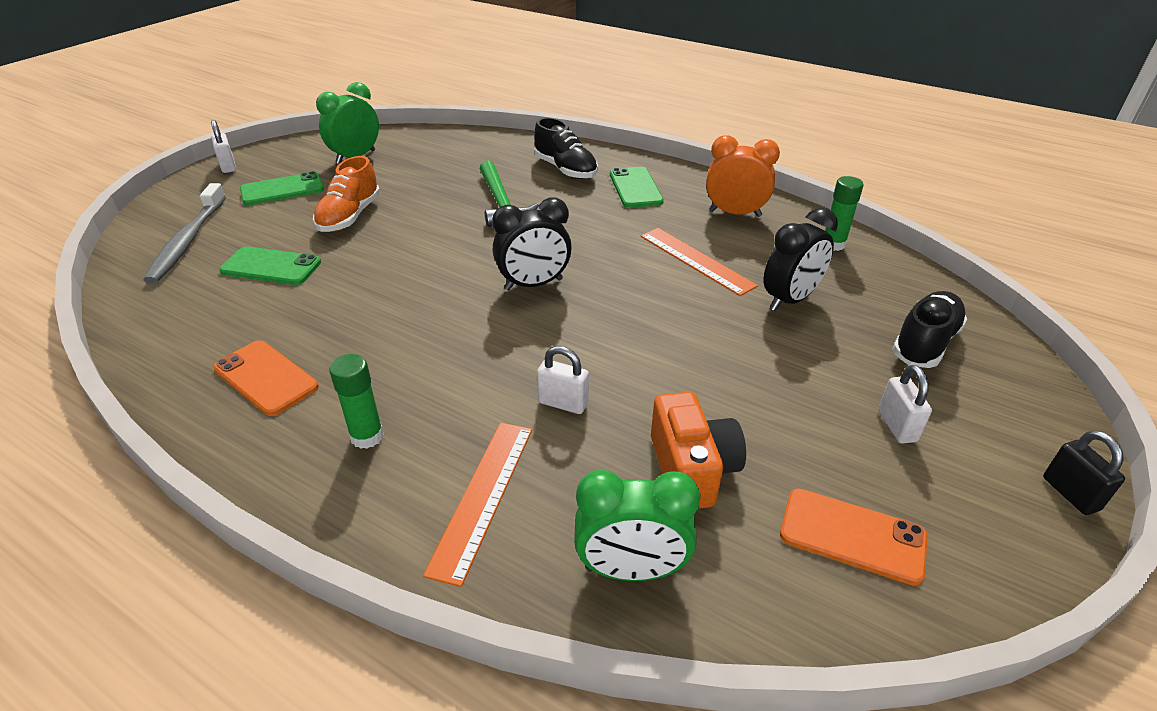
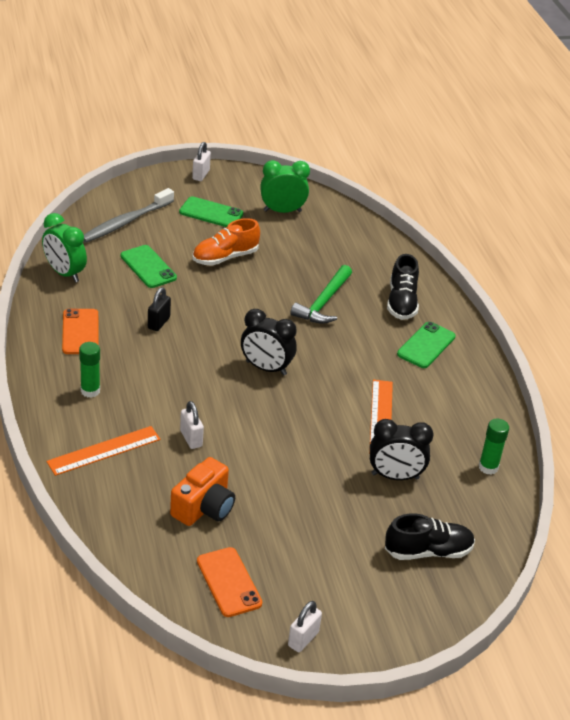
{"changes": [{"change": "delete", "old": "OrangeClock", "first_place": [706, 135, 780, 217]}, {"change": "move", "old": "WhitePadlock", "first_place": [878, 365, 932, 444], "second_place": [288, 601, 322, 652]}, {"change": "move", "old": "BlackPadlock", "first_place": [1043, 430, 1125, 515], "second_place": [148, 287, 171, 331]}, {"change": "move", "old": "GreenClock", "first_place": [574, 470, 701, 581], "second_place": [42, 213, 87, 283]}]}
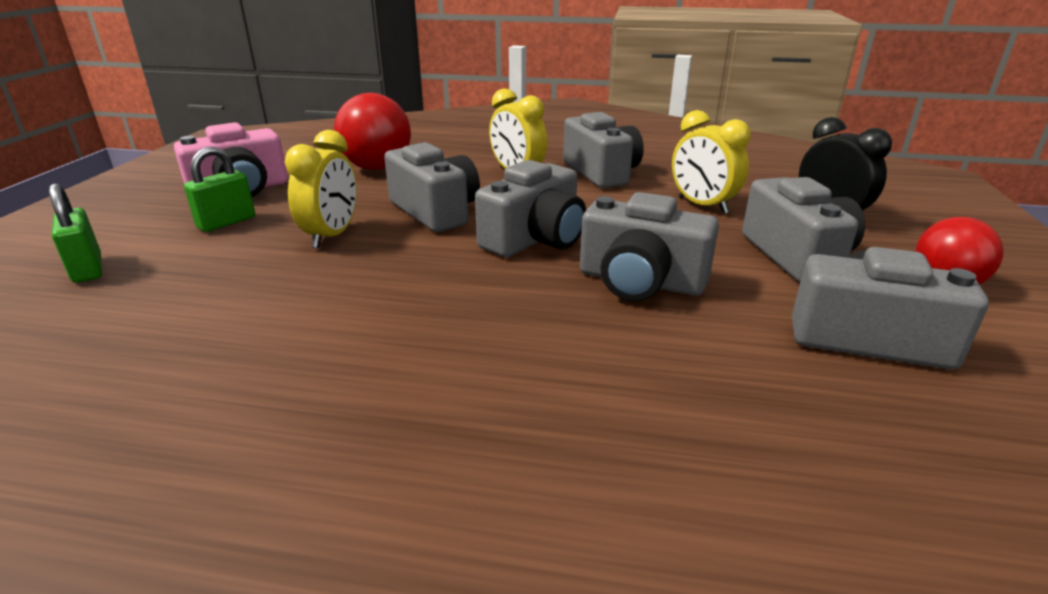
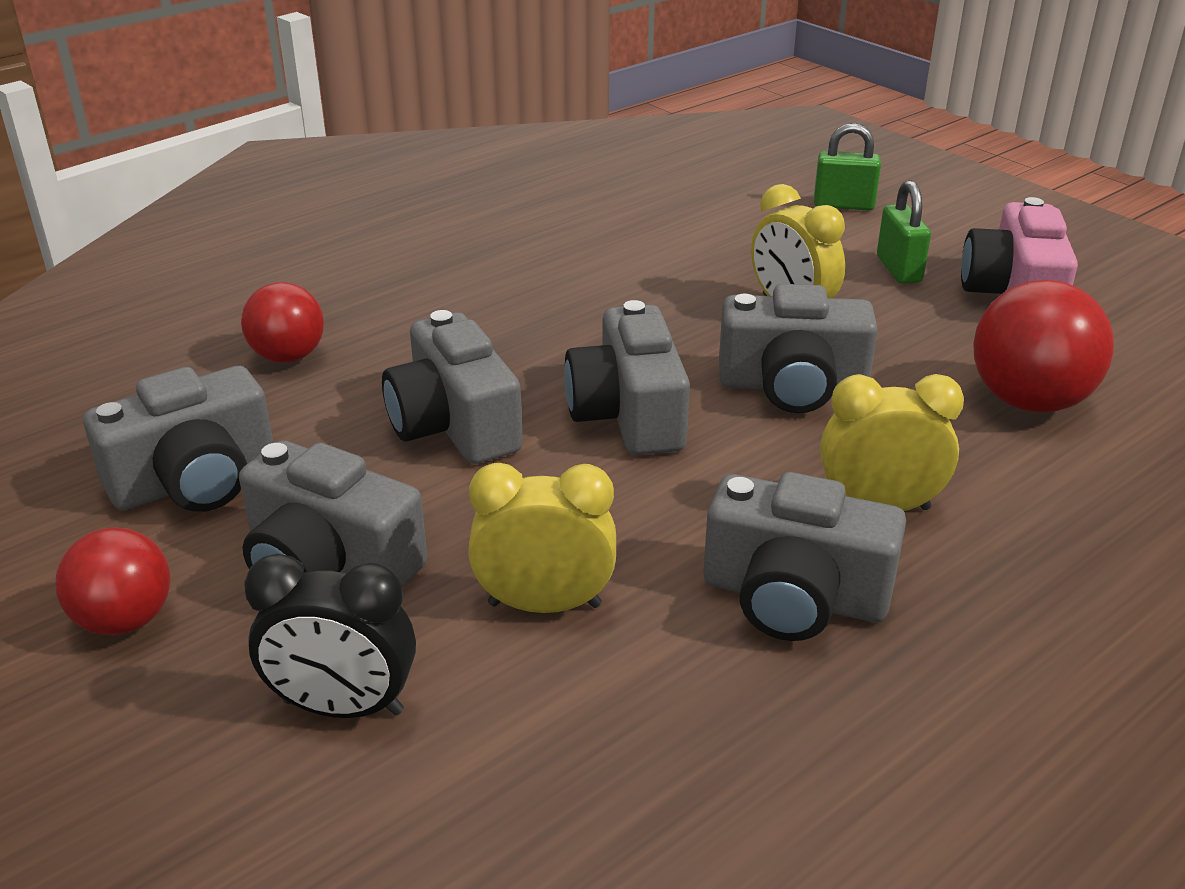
{"changes": [{"change": "rotate", "old": "GreyCamera", "first_place": [580, 192, 719, 301], "second_place": [382, 310, 523, 464], "degrees": -90}, {"change": "insert", "new": "RedBall", "second_place": [241, 282, 324, 363]}]}
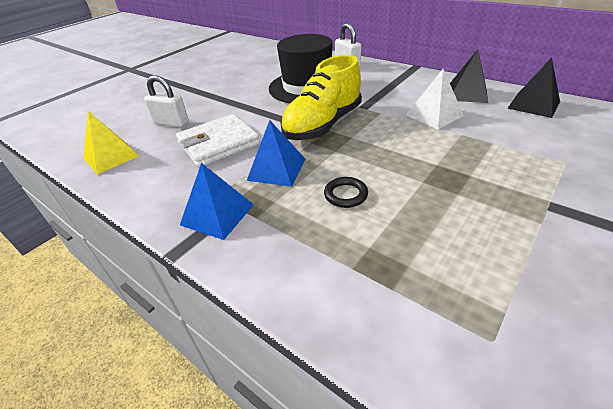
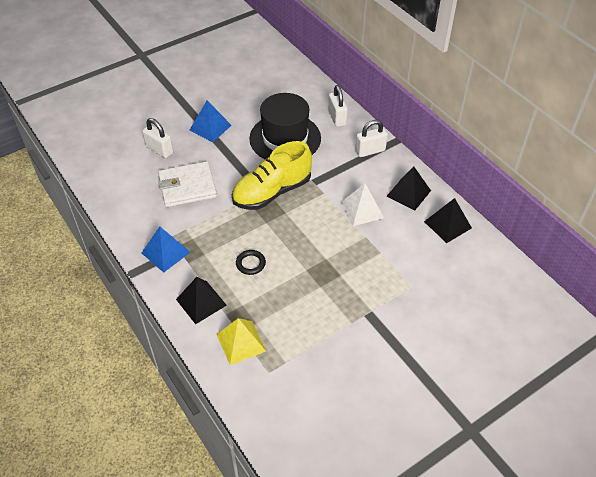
{"changes": [{"change": "move", "old": "YellowPyramid", "first_place": [83, 111, 139, 174], "second_place": [217, 318, 266, 365]}, {"change": "move", "old": "BluePyramid", "first_place": [247, 120, 306, 187], "second_place": [189, 101, 232, 142]}, {"change": "insert", "new": "WhitePadlock", "second_place": [355, 120, 388, 157]}, {"change": "insert", "new": "BlackPyramid", "second_place": [176, 277, 227, 324]}]}
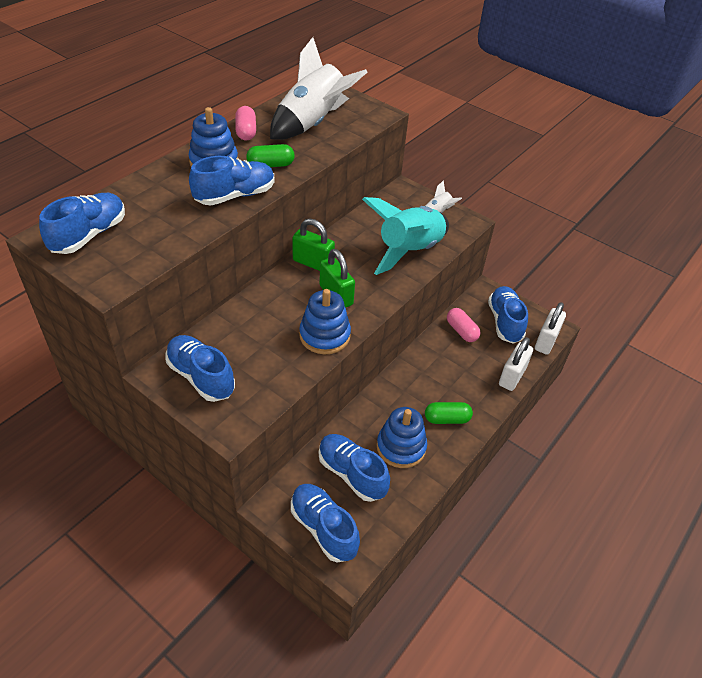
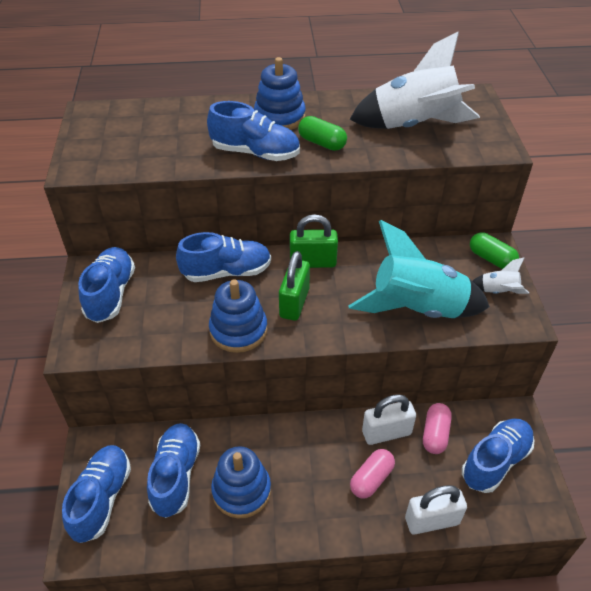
{"changes": [{"change": "move", "old": "PinkCapsule", "first_place": [235, 106, 256, 141], "second_place": [350, 449, 395, 499]}, {"change": "move", "old": "BlueShoe", "first_place": [39, 193, 125, 254], "second_place": [176, 232, 271, 282]}, {"change": "rotate", "old": "GreenPadlock", "first_place": [292, 218, 335, 271], "second_place": [290, 214, 338, 268], "degrees": -75}, {"change": "move", "old": "WhitePadlock", "first_place": [535, 302, 566, 355], "second_place": [362, 394, 416, 445]}, {"change": "move", "old": "GreenCapsule", "first_place": [425, 402, 473, 424], "second_place": [470, 232, 519, 269]}]}
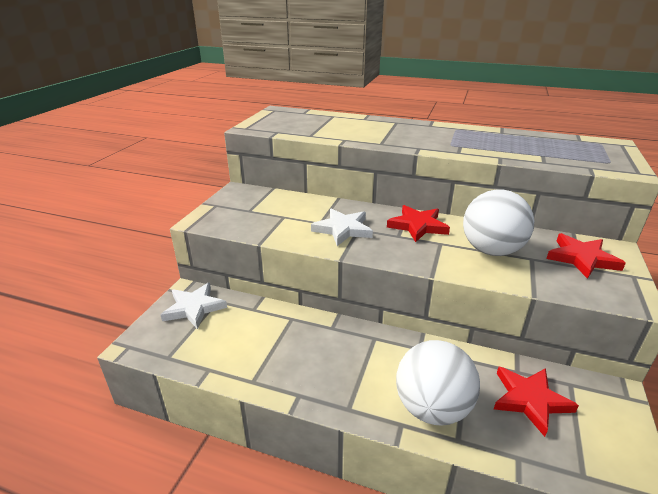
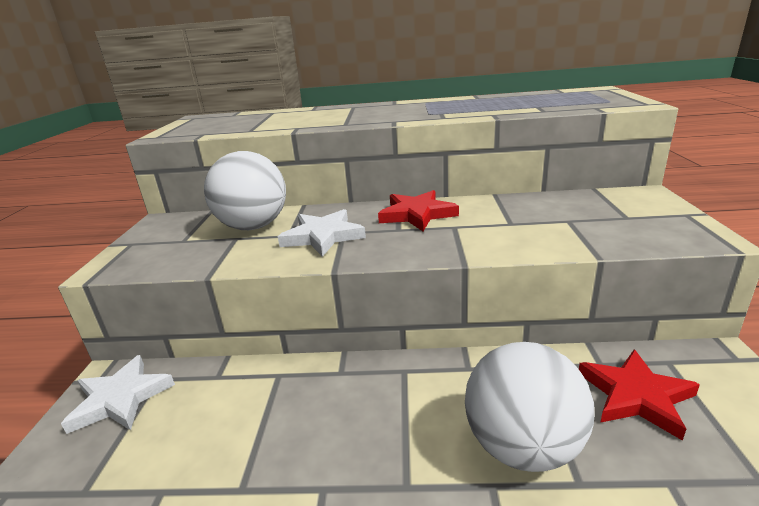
{"changes": [{"change": "move", "old": "WhiteBall", "first_place": [463, 190, 534, 256], "second_place": [204, 151, 286, 230]}, {"change": "delete", "old": "RedStar", "first_place": [546, 233, 626, 279]}]}
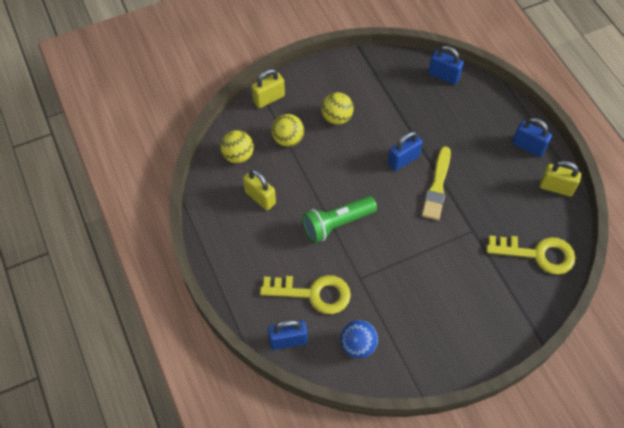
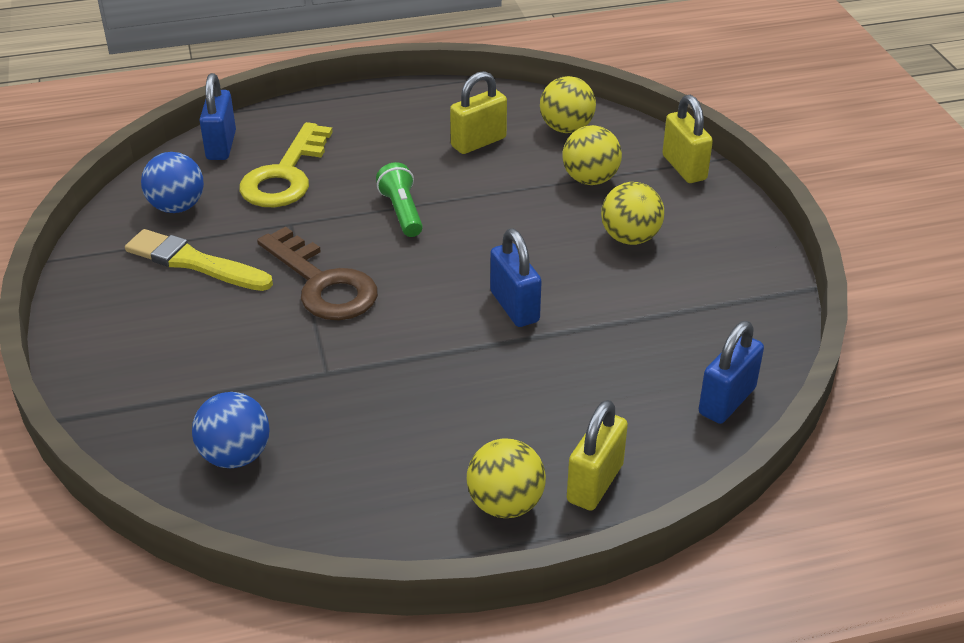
{"changes": [{"change": "replace", "old": "BluePadlock", "new": "YellowBall", "first_place": [512, 118, 552, 157], "second_place": [467, 438, 546, 518]}, {"change": "move", "old": "YellowBrush", "first_place": [422, 146, 451, 220], "second_place": [125, 229, 273, 291]}, {"change": "move", "old": "YellowPadlock", "first_place": [540, 161, 581, 196], "second_place": [567, 400, 628, 511]}, {"change": "resize", "old": "GreenFlashlight", "first_place": [302, 196, 377, 243], "second_place": [376, 162, 423, 237], "factor": 0.65}, {"change": "replace", "old": "YellowKey", "new": "BlueBall", "first_place": [486, 235, 576, 275], "second_place": [192, 392, 270, 468]}, {"change": "insert", "new": "BrownKey", "second_place": [257, 227, 378, 320]}]}
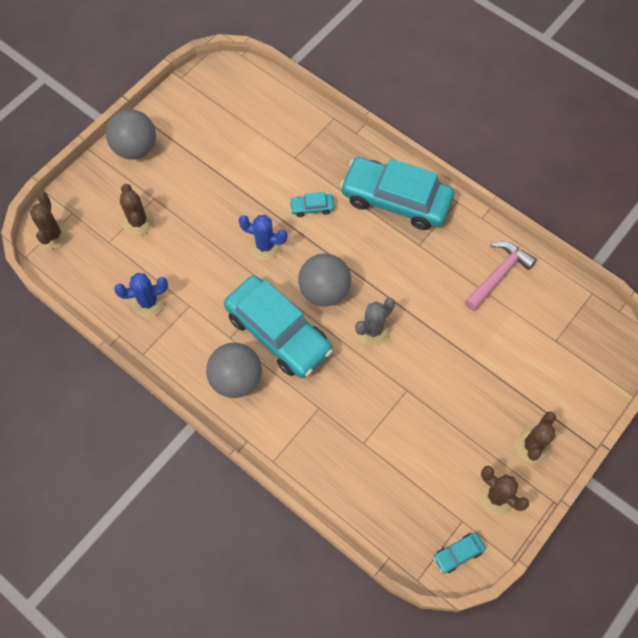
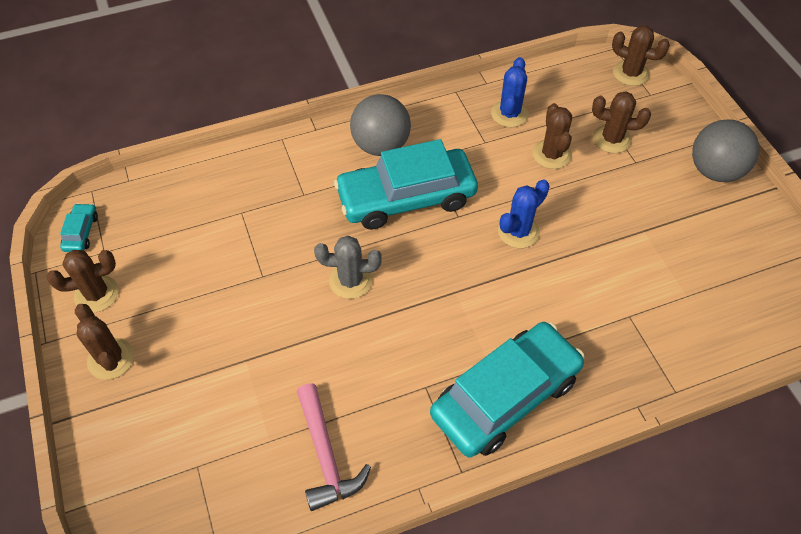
{"changes": [{"change": "delete", "old": "TurquoiseCar", "first_place": [289, 192, 335, 217]}, {"change": "delete", "old": "GreyBall", "first_place": [298, 253, 351, 307]}, {"change": "rotate", "old": "GreyCactus", "first_place": [355, 298, 395, 346], "second_place": [314, 236, 382, 299], "degrees": -75}, {"change": "insert", "new": "BrownCactus", "second_place": [532, 103, 572, 169]}]}
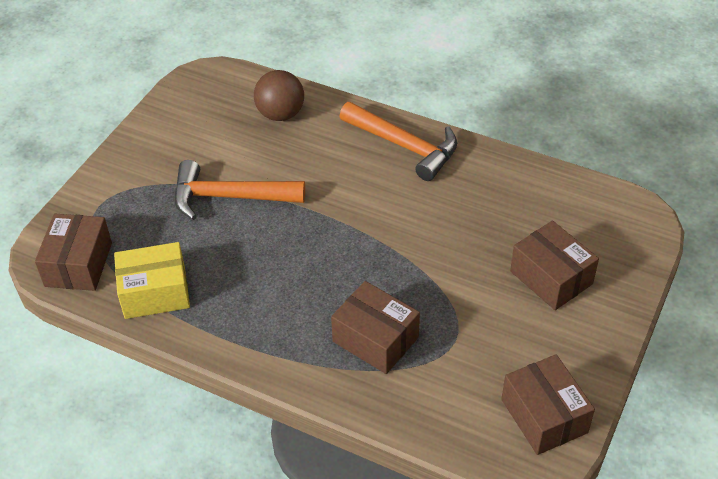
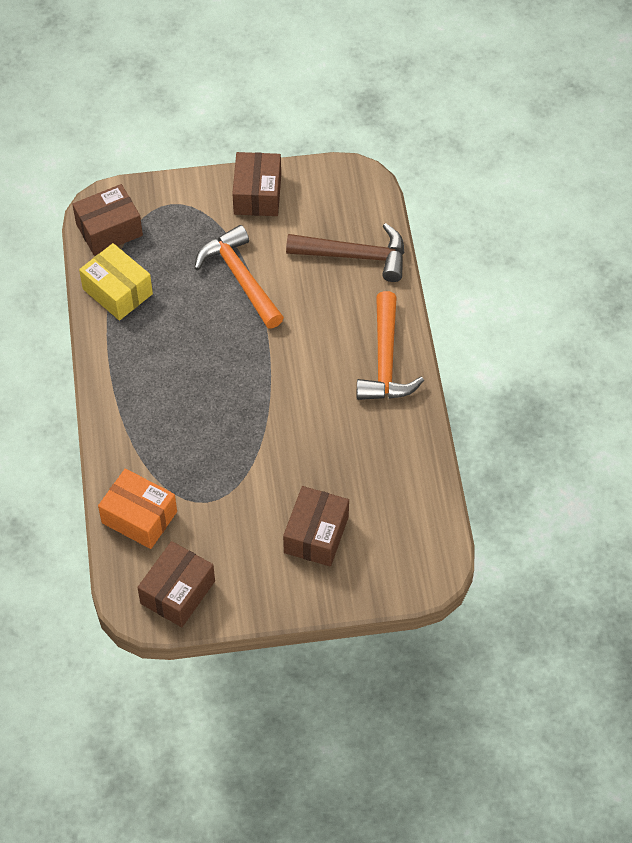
{"changes": [{"change": "replace", "old": "BrownBall", "new": "BrownHammer", "first_place": [254, 70, 304, 121], "second_place": [286, 223, 405, 282]}, {"change": "move", "old": "BrownBox", "first_place": [331, 281, 420, 374], "second_place": [232, 152, 281, 216]}, {"change": "insert", "new": "OrangeBox", "second_place": [98, 469, 177, 549]}]}
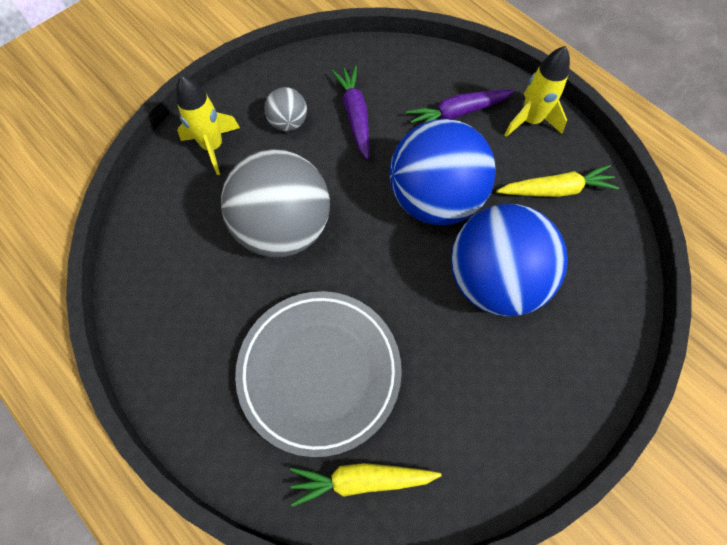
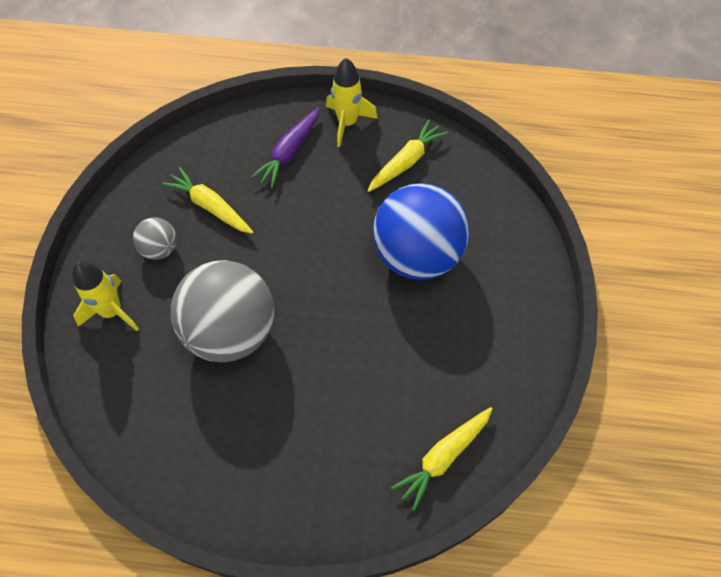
{"changes": [{"change": "recolor", "old": "PurpleCarrot", "new": "YellowCarrot", "first_place": [331, 66, 369, 160], "second_place": [162, 167, 253, 234]}, {"change": "delete", "old": "BlueBall", "first_place": [390, 119, 495, 225]}, {"change": "delete", "old": "GreyPlate", "first_place": [235, 291, 402, 457]}]}
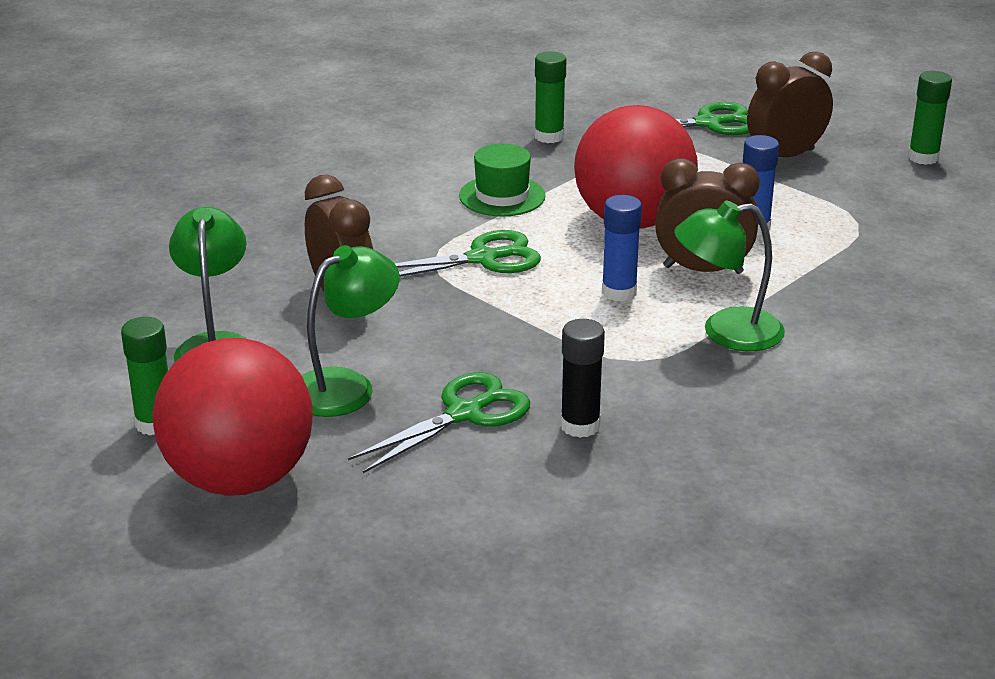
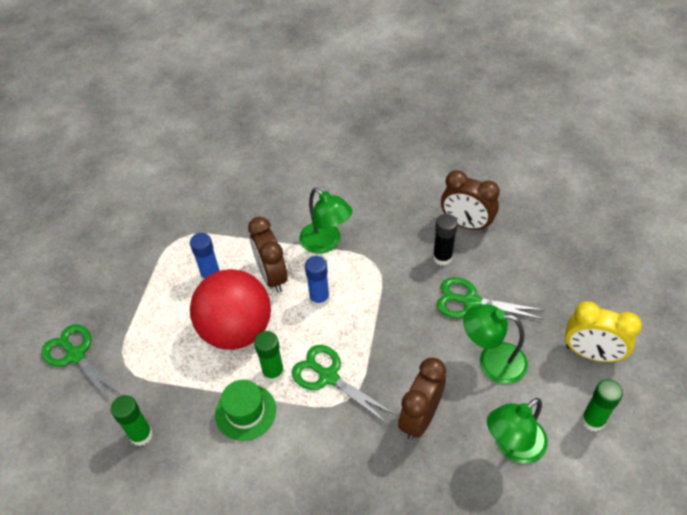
{"changes": [{"change": "move", "old": "BrownClock", "first_place": [747, 51, 833, 157], "second_place": [441, 170, 500, 232]}, {"change": "move", "old": "GreenGlueStick", "first_place": [908, 71, 952, 165], "second_place": [254, 331, 284, 382]}, {"change": "replace", "old": "RedBall", "new": "YellowClock", "first_place": [153, 338, 313, 496], "second_place": [565, 301, 642, 362]}]}
